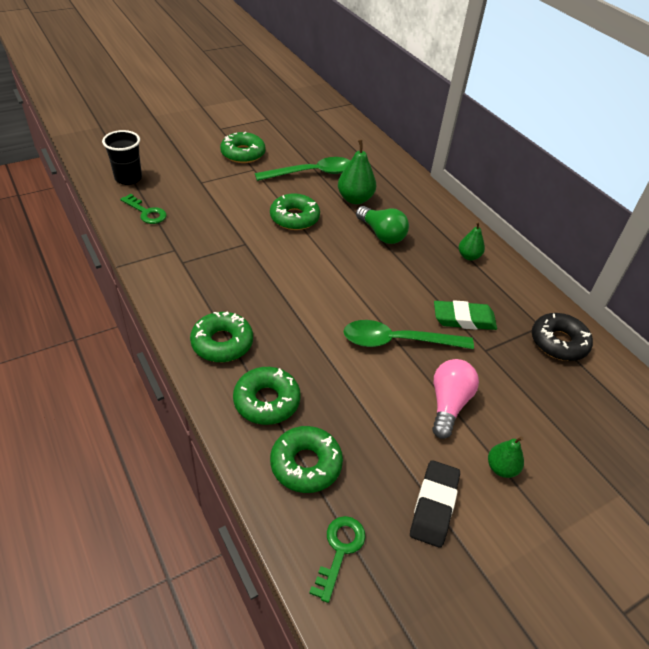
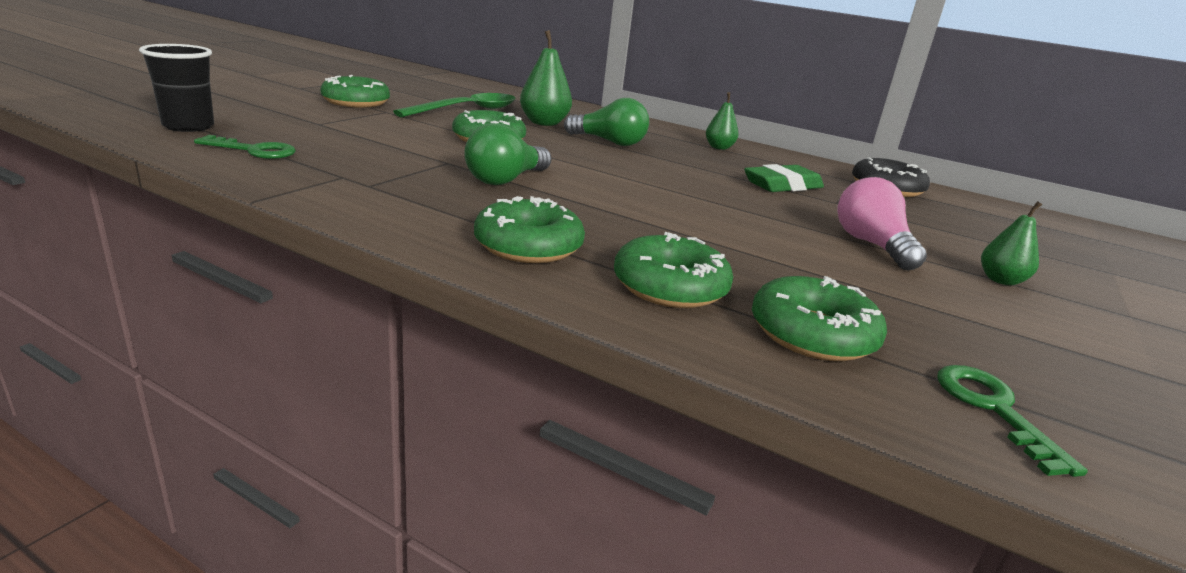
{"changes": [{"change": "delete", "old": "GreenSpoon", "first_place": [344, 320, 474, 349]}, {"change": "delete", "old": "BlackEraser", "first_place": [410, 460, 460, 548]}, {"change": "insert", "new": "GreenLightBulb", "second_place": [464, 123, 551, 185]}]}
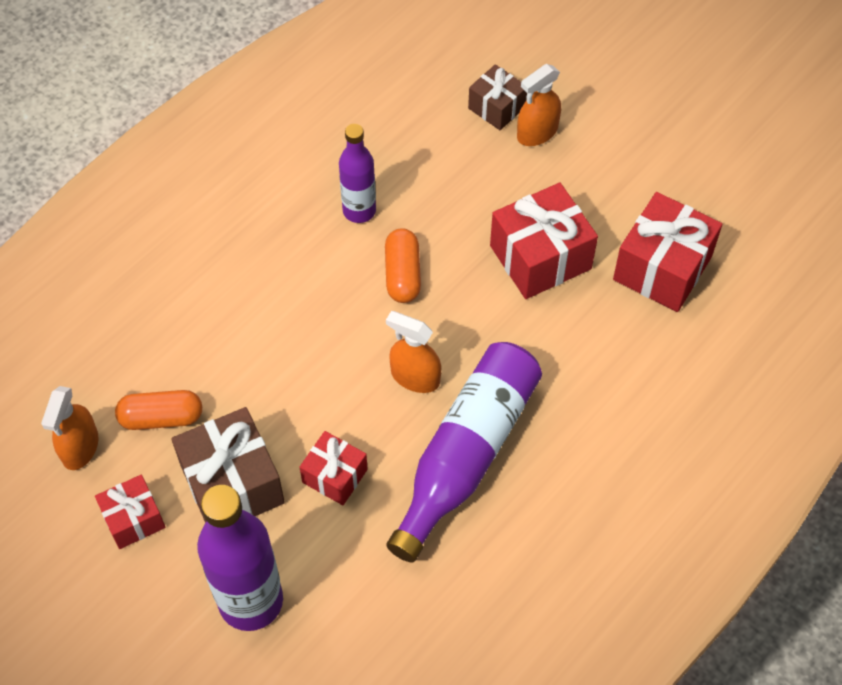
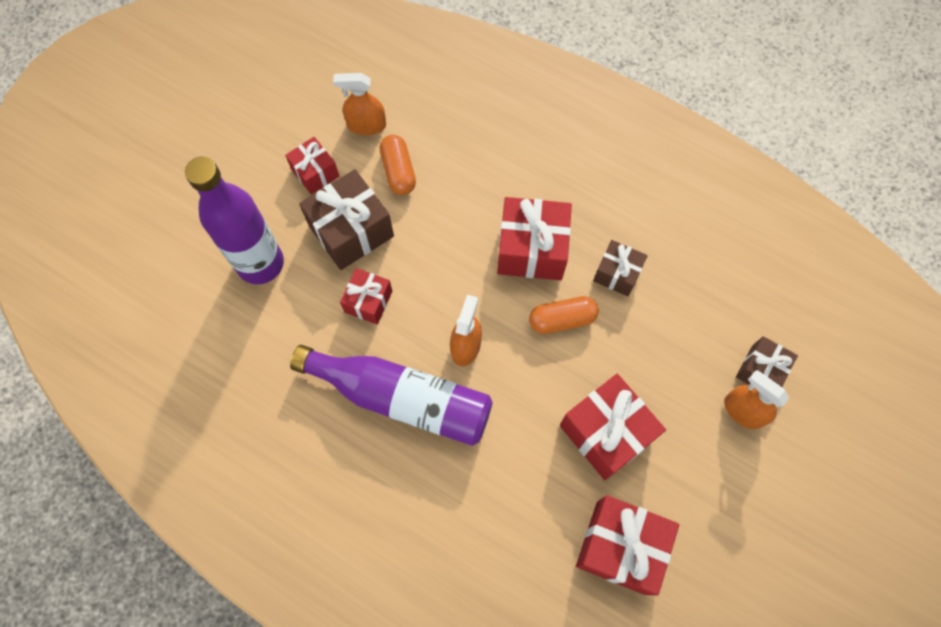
{"changes": [{"change": "replace", "old": "PurpleBottle", "new": "BrownGift", "first_place": [339, 124, 376, 223], "second_place": [593, 240, 648, 296]}, {"change": "insert", "new": "RedGift", "second_place": [497, 197, 572, 280]}]}
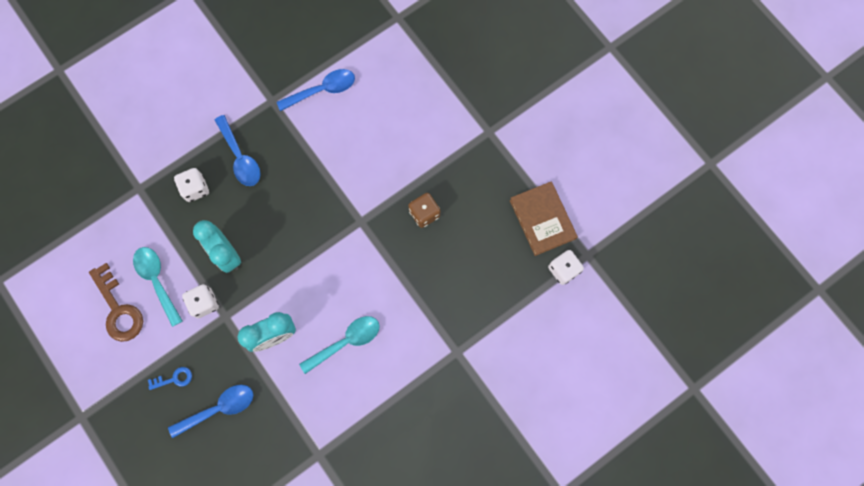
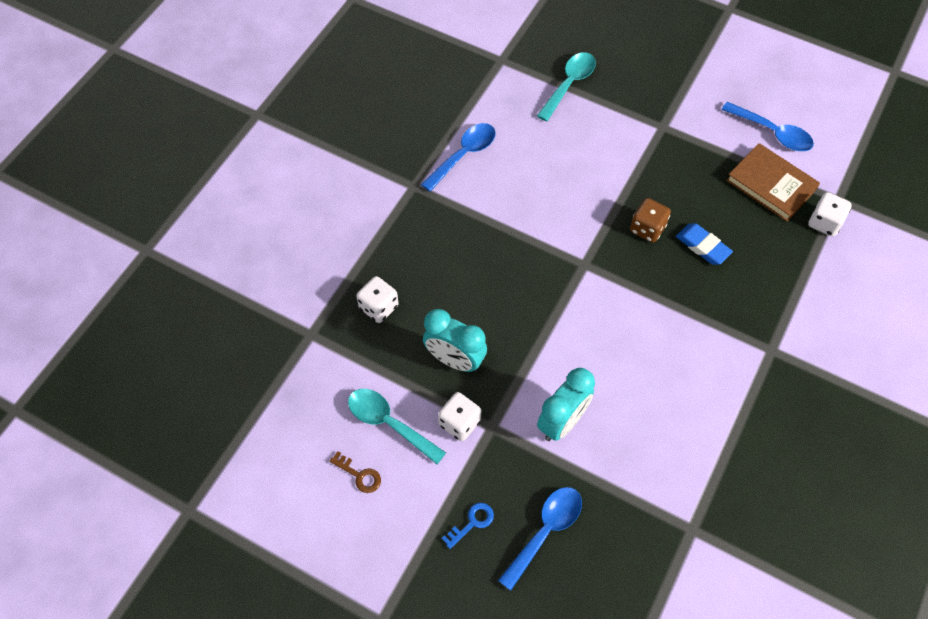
{"changes": [{"change": "move", "old": "BlueSpoon", "first_place": [215, 115, 261, 186], "second_place": [722, 102, 814, 151]}, {"change": "resize", "old": "BrownKey", "first_place": [89, 263, 143, 342], "second_place": [330, 451, 381, 493], "factor": 0.51}, {"change": "move", "old": "TurquoiseSpoon", "first_place": [299, 316, 380, 374], "second_place": [537, 52, 596, 121]}, {"change": "insert", "new": "BlueEraser", "second_place": [676, 223, 733, 265]}]}
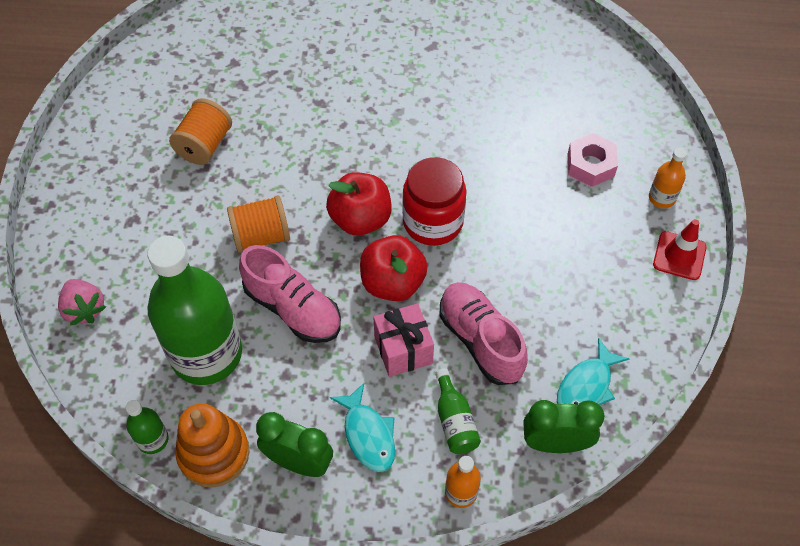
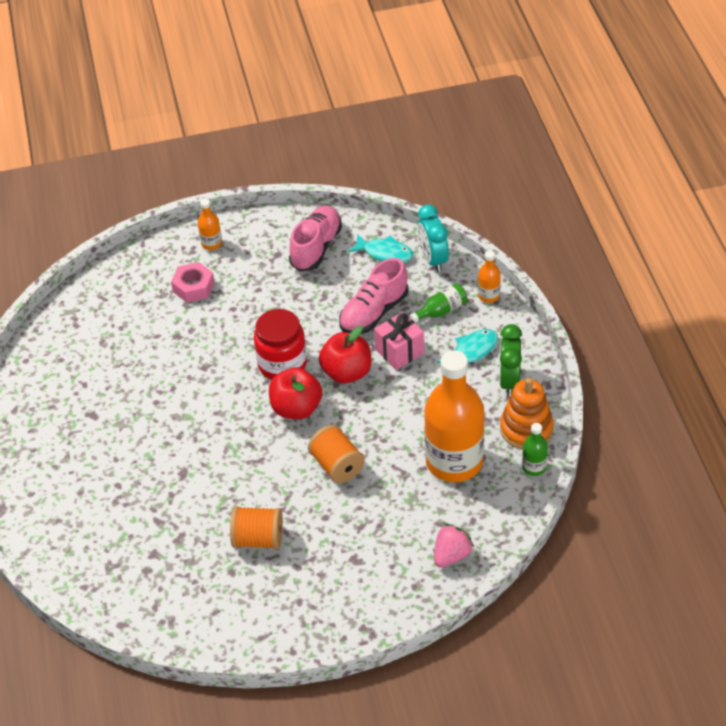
{"changes": [{"change": "delete", "old": "RedTrafficCone", "first_place": [653, 219, 707, 280]}, {"change": "recolor", "old": "GreenBottle", "new": "OrangeBottle", "first_place": [147, 236, 242, 385], "second_place": [424, 350, 485, 482]}, {"change": "move", "old": "PinkShoe", "first_place": [239, 245, 341, 343], "second_place": [289, 206, 342, 271]}, {"change": "recolor", "old": "GreenClock", "new": "TurquoiseClock", "first_place": [523, 400, 604, 453], "second_place": [418, 204, 449, 272]}]}
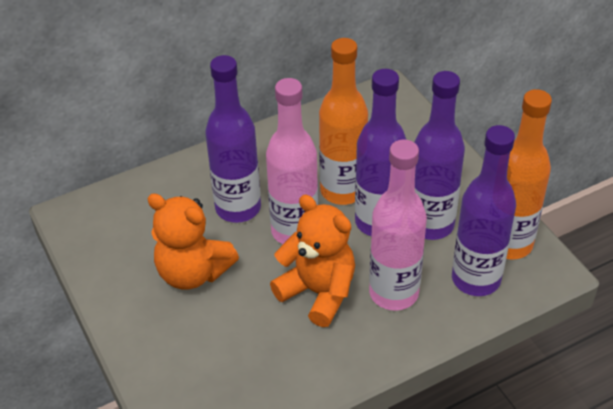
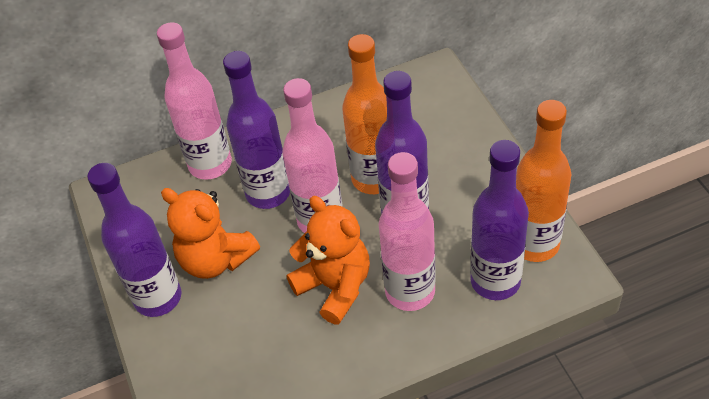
{"changes": [{"change": "move", "old": "PurpleBottle", "first_place": [414, 71, 465, 240], "second_place": [87, 163, 182, 317]}, {"change": "insert", "new": "PinkBottle", "second_place": [157, 22, 232, 180]}]}
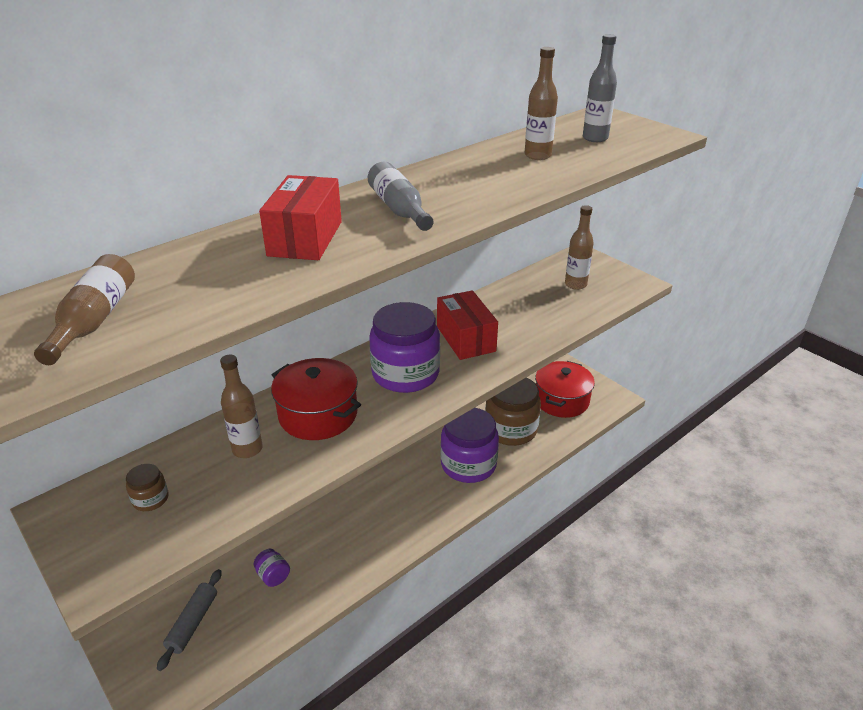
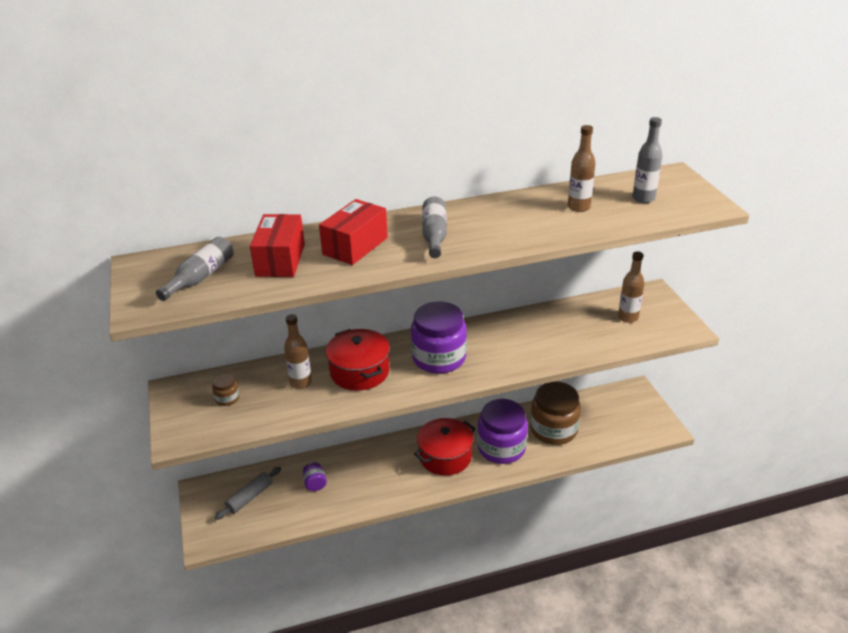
{"changes": [{"change": "recolor", "old": "BrownBottle", "new": "GreyBottle", "first_place": [34, 254, 135, 365], "second_place": [156, 237, 234, 301]}, {"change": "move", "old": "RedBox", "first_place": [437, 290, 498, 360], "second_place": [250, 214, 305, 277]}, {"change": "move", "old": "RedPot", "first_place": [535, 361, 595, 418], "second_place": [414, 418, 476, 476]}]}
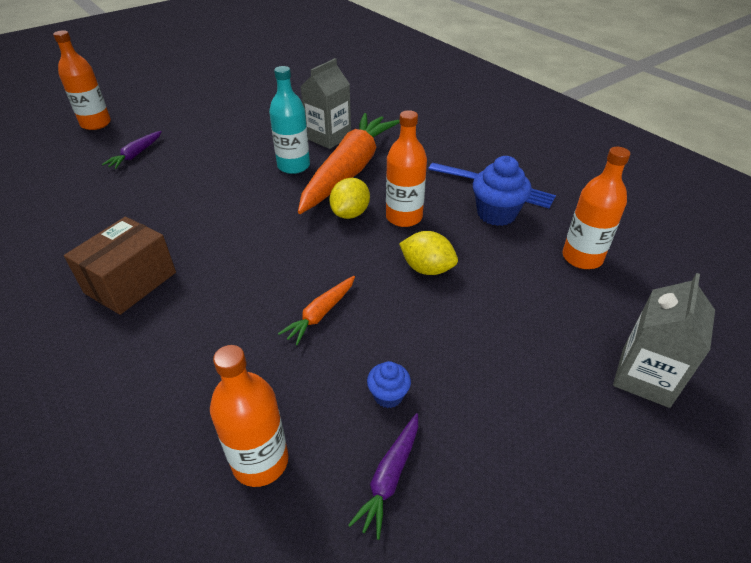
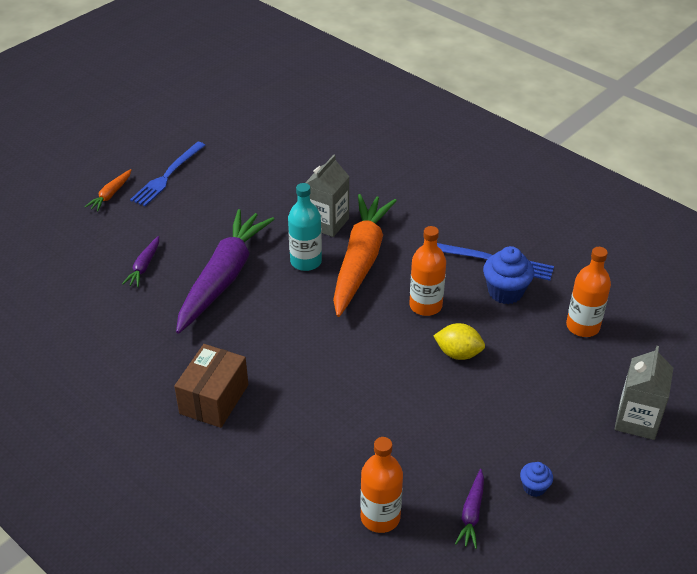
{"changes": [{"change": "delete", "old": "OrangeBottle", "first_place": [53, 30, 111, 130]}, {"change": "delete", "old": "YellowLemon", "first_place": [329, 178, 370, 219]}, {"change": "move", "old": "OrangeCarrot", "first_place": [278, 276, 355, 345], "second_place": [85, 169, 131, 212]}, {"change": "move", "old": "BlueCupcake", "first_place": [367, 361, 411, 408], "second_place": [520, 462, 553, 497]}, {"change": "insert", "new": "BlueFork", "second_place": [130, 142, 205, 206]}, {"change": "insert", "new": "PurpleCarrot", "second_place": [176, 209, 274, 334]}]}
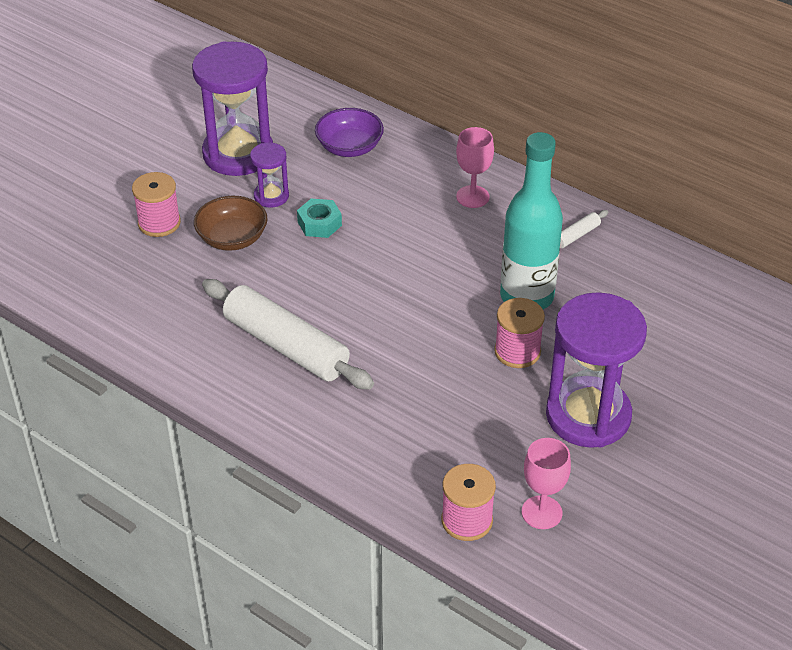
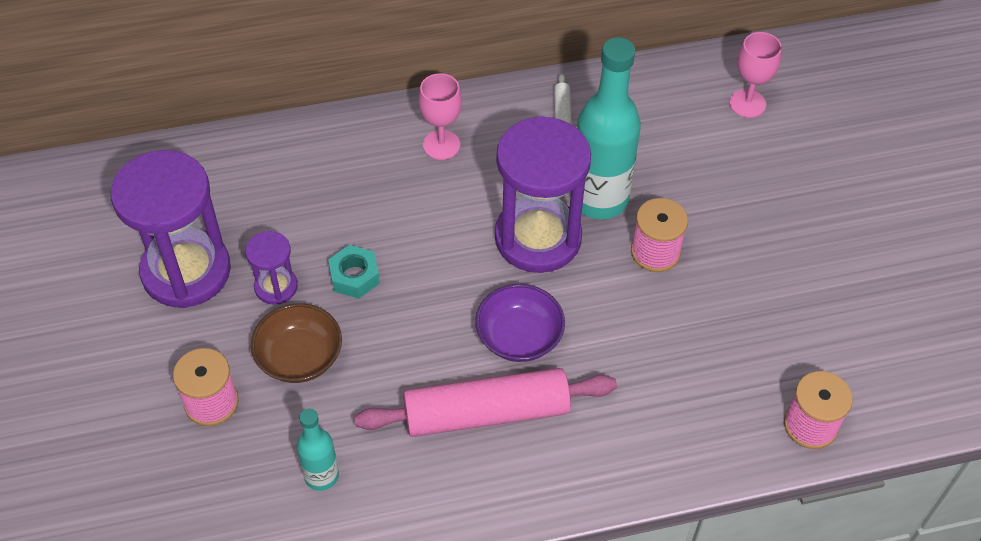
{"changes": [{"change": "move", "old": "PurpleBowl", "first_place": [315, 108, 384, 157], "second_place": [475, 284, 565, 362]}, {"change": "recolor", "old": "WhiteRollingPin", "new": "PinkRollingPin", "first_place": [202, 279, 374, 390], "second_place": [354, 368, 617, 437]}, {"change": "move", "old": "PurpleHourglass", "first_place": [546, 292, 647, 448], "second_place": [495, 116, 591, 273]}, {"change": "move", "old": "PinkGoblet", "first_place": [522, 438, 571, 529], "second_place": [729, 32, 782, 118]}, {"change": "insert", "new": "TurquoiseBottle", "second_place": [297, 409, 339, 491]}]}
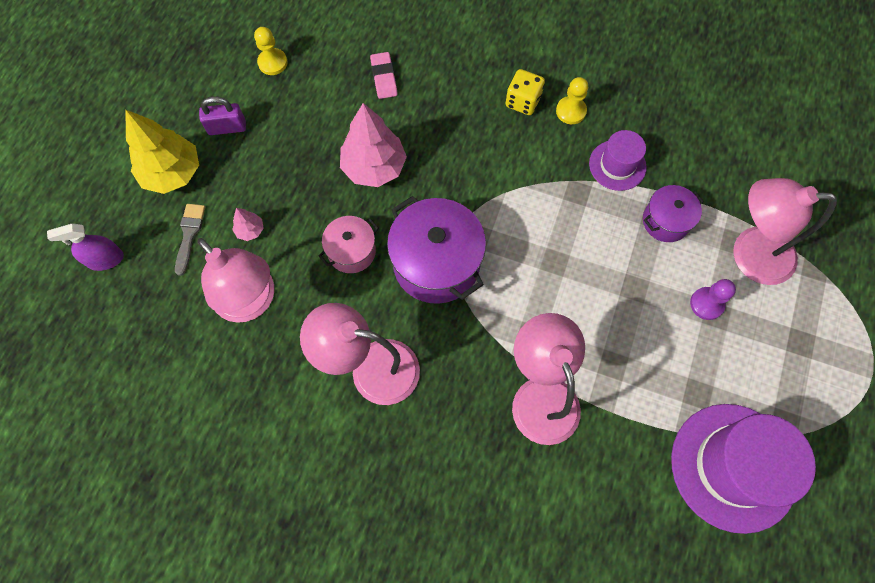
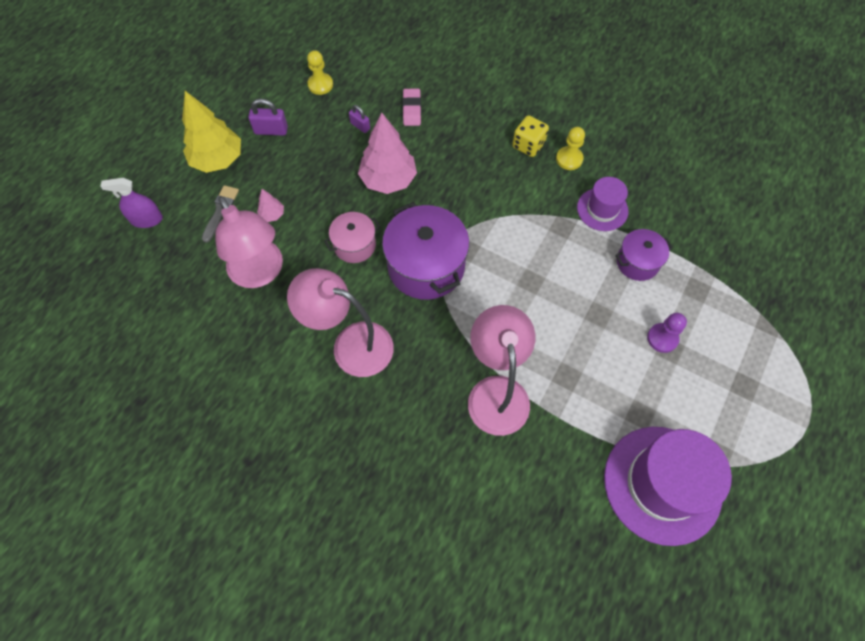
{"changes": [{"change": "delete", "old": "PinkLamp", "first_place": [733, 178, 837, 285]}, {"change": "insert", "new": "PurplePadlock", "second_place": [349, 105, 370, 133]}]}
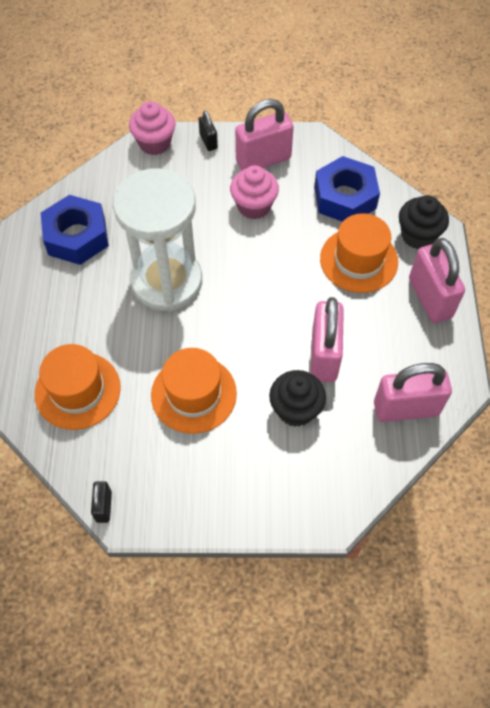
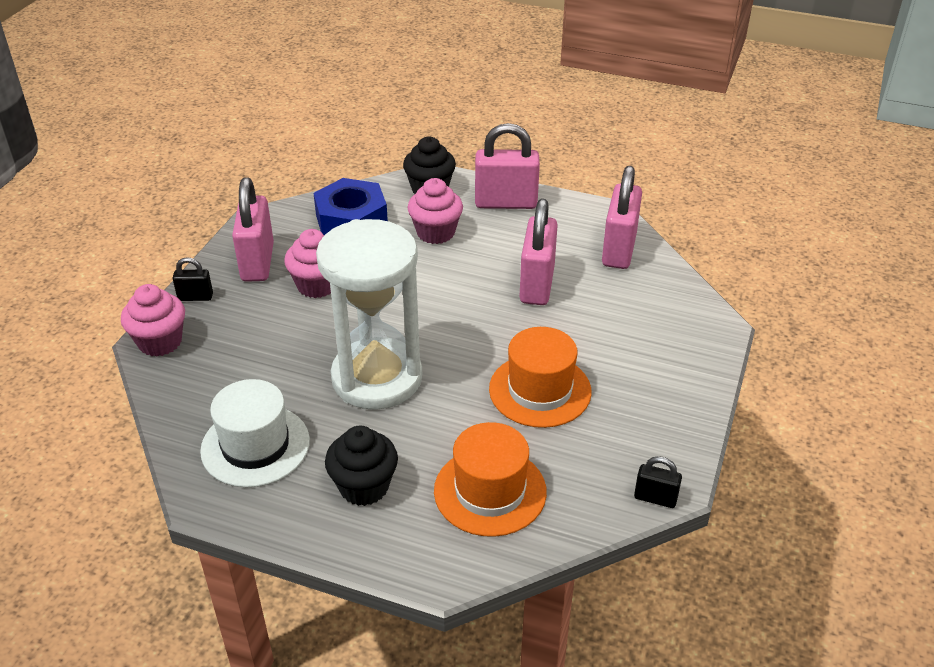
{"changes": [{"change": "replace", "old": "BlueNut", "new": "WhiteHat", "first_place": [41, 195, 109, 265], "second_place": [200, 379, 310, 487]}, {"change": "replace", "old": "OrangeHat", "new": "PinkCupcake", "first_place": [320, 213, 398, 293], "second_place": [407, 178, 463, 244]}, {"change": "rotate", "old": "PinkPadlock", "first_place": [311, 297, 344, 382], "second_place": [519, 199, 558, 305], "degrees": 75}, {"change": "move", "old": "BlackCupcake", "first_place": [269, 370, 326, 427], "second_place": [325, 426, 398, 506]}]}
